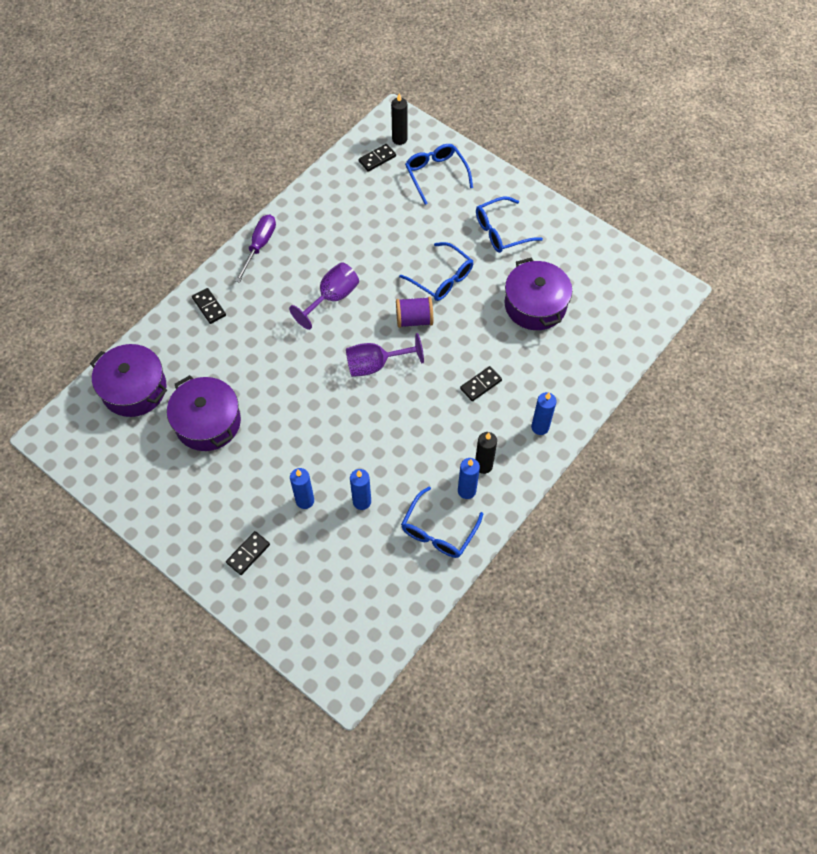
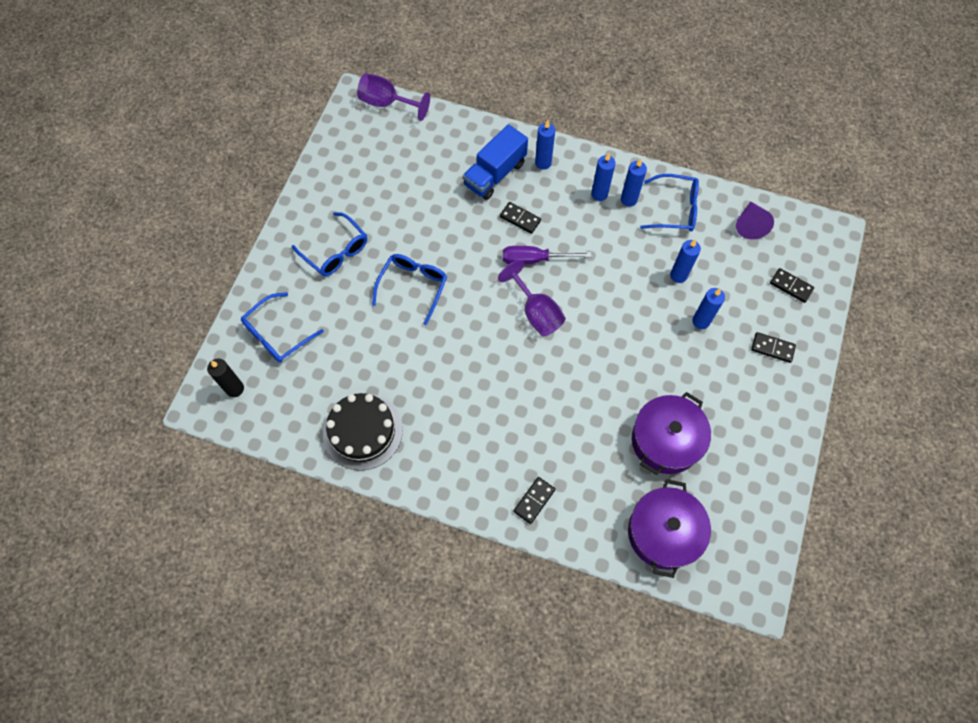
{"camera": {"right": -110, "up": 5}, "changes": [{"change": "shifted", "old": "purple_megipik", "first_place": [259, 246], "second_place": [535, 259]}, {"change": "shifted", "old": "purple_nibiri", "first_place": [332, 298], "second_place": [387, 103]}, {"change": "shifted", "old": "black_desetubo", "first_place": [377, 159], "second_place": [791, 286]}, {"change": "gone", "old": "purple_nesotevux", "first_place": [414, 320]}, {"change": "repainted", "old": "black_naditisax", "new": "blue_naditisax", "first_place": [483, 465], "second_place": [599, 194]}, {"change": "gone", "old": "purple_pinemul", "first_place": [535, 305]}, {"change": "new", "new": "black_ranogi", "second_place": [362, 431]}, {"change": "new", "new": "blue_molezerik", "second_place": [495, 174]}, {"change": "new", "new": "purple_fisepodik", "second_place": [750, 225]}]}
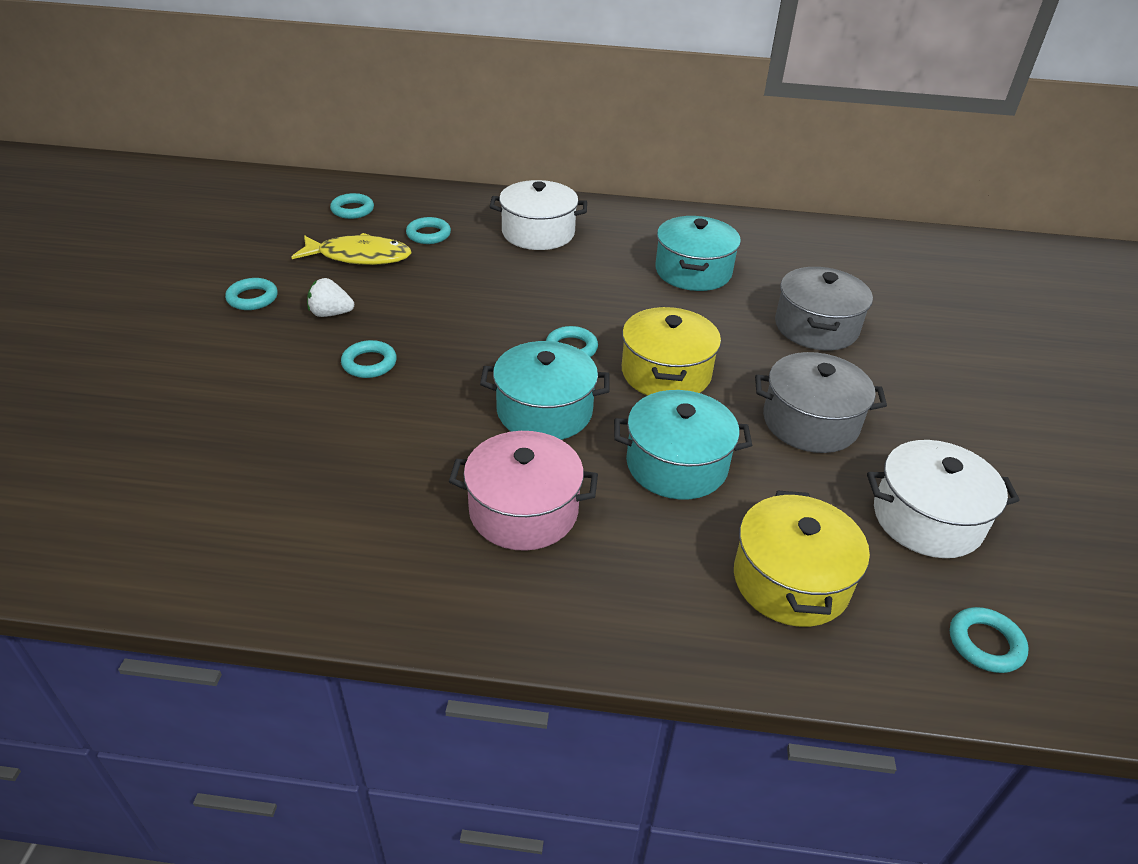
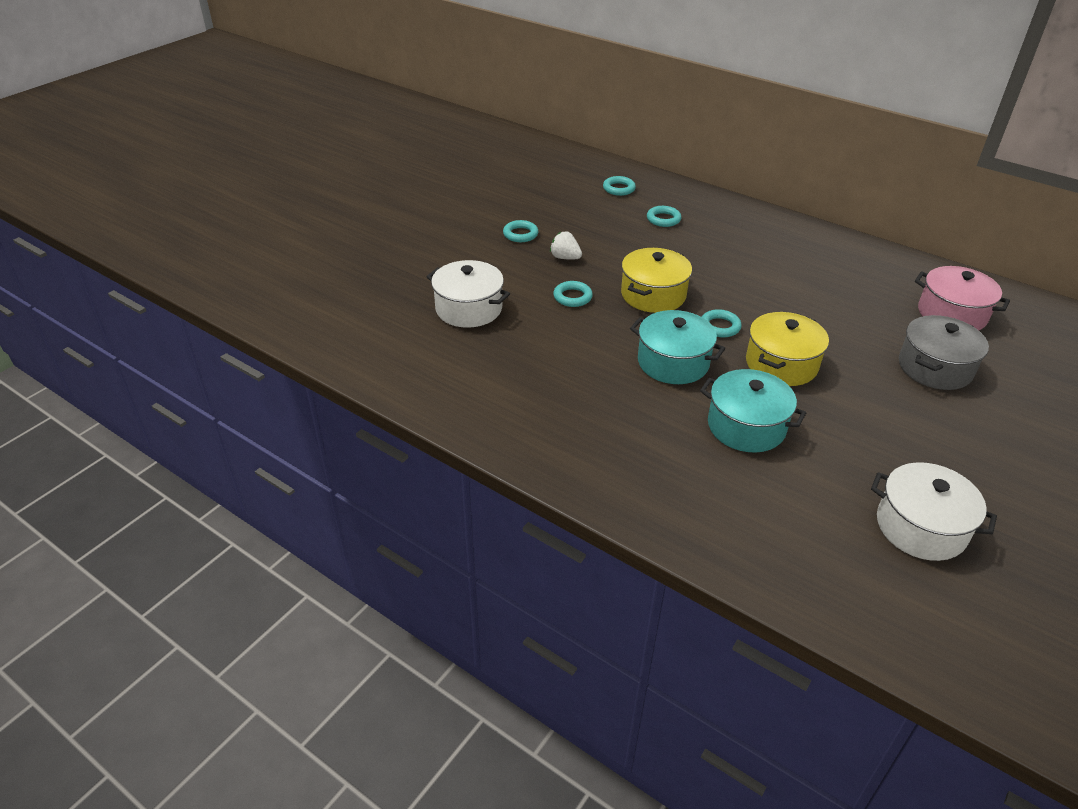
{"camera": {"right": 30, "up": 0}, "changes": [{"change": "gone", "old": "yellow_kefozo", "first_place": [359, 257]}, {"change": "shifted", "old": "pink_pinemul", "first_place": [523, 511], "second_place": [951, 314]}, {"change": "shifted", "old": "white_pinemul", "first_place": [538, 233], "second_place": [469, 309]}, {"change": "gone", "old": "turquoise_pinemul", "first_place": [693, 271]}, {"change": "shifted", "old": "yellow_pinemul", "first_place": [790, 580], "second_place": [653, 295]}, {"change": "gone", "old": "grey_pinemul", "first_place": [810, 422]}, {"change": "gone", "old": "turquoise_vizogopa", "first_place": [985, 644]}]}
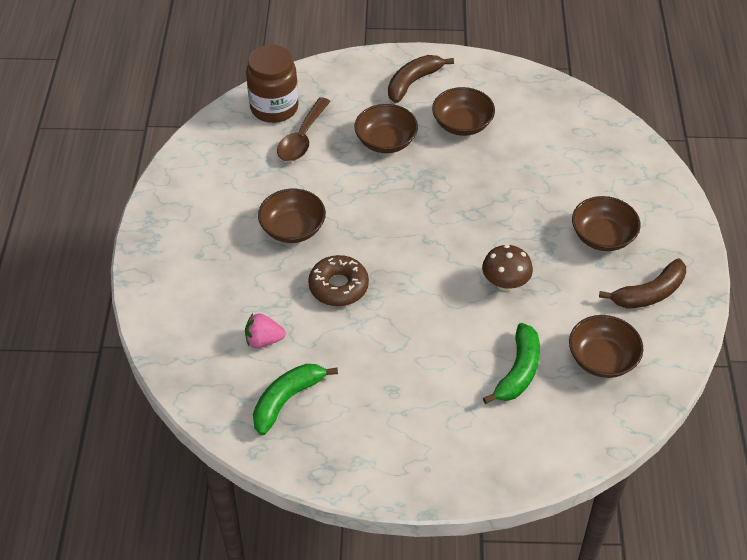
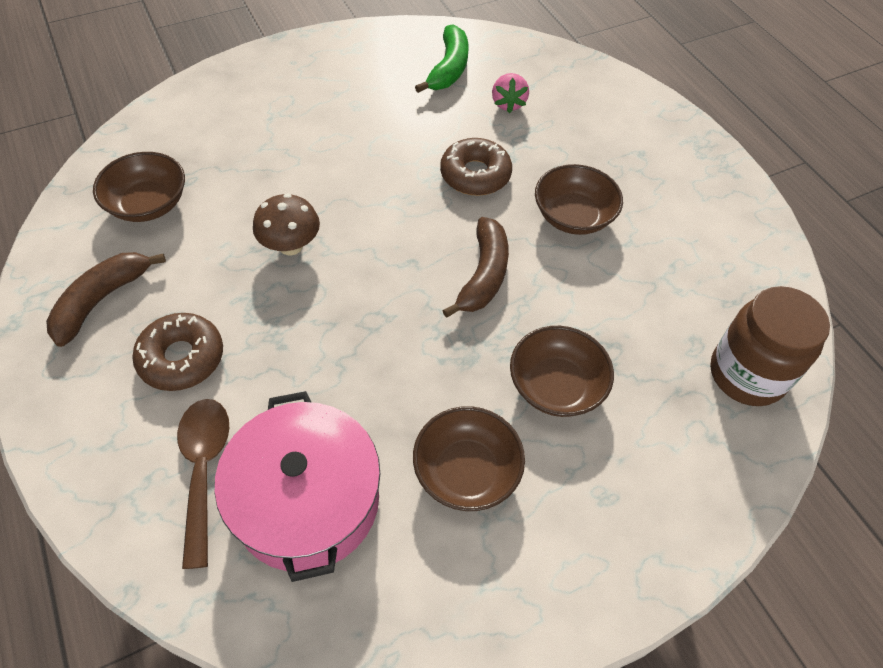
{"camera": {"right": 150, "up": 5}, "changes": [{"change": "rotated", "old": "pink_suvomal", "first_place": [264, 340], "second_place": [508, 103], "degrees": 120}, {"change": "shifted", "old": "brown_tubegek", "first_place": [302, 138], "second_place": [204, 469]}, {"change": "shifted", "old": "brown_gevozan", "first_place": [413, 82], "second_place": [483, 275]}, {"change": "gone", "old": "green_gevozan", "first_place": [518, 371]}, {"change": "swapped", "old": "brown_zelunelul", "new": "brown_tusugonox", "first_place": [602, 236], "second_place": [182, 358]}, {"change": "new", "new": "pink_pinemul", "second_place": [307, 500]}]}
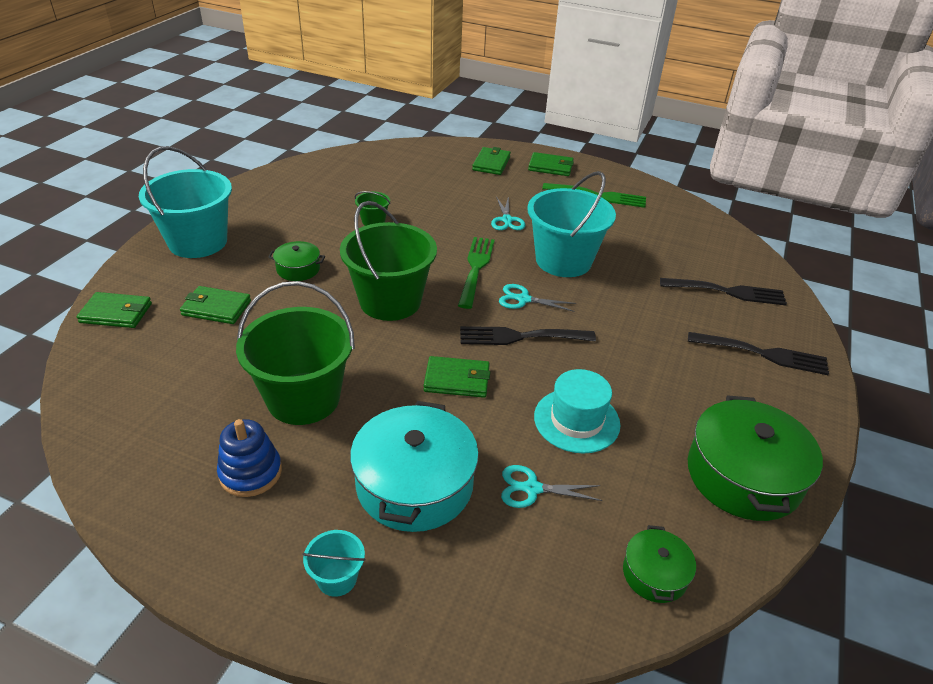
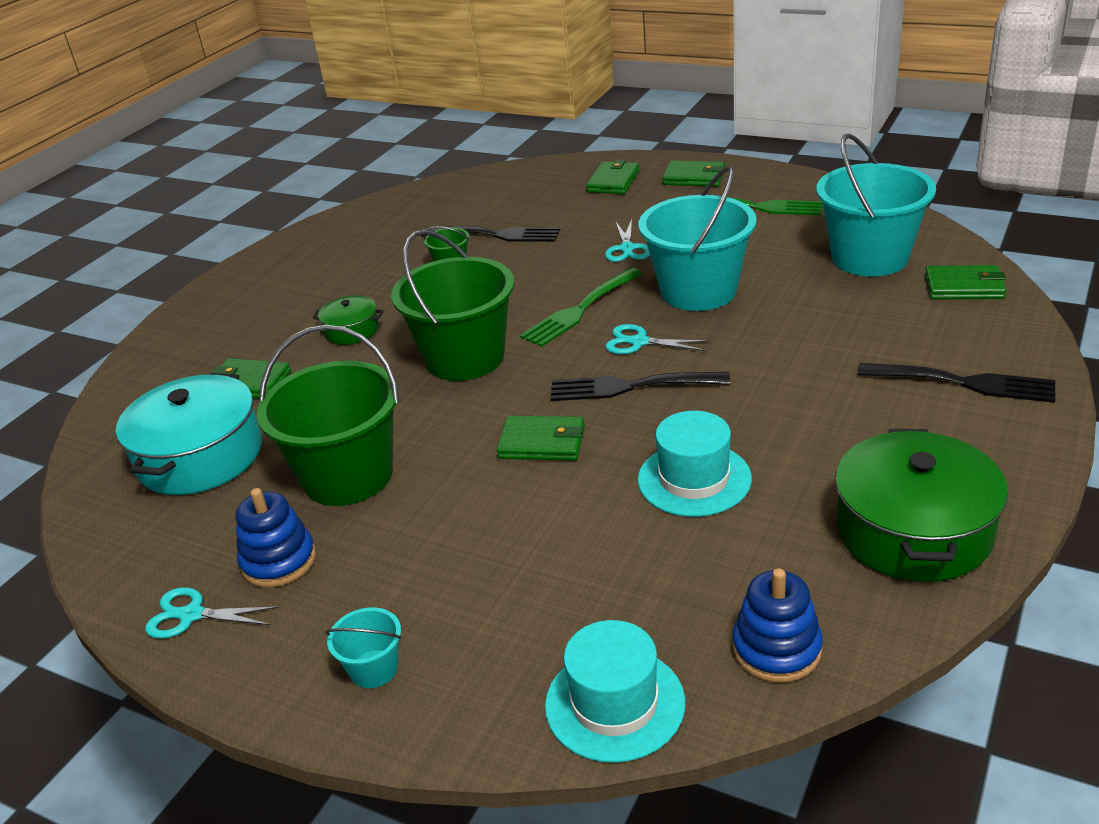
{"camera": {"right": 10, "up": -5}, "changes": [{"change": "shifted", "old": "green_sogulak", "first_place": [116, 313], "second_place": [964, 287]}, {"change": "shifted", "old": "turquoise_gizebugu", "first_place": [198, 242], "second_place": [870, 258]}, {"change": "shifted", "old": "turquoise_pinemul", "first_place": [414, 484], "second_place": [200, 456]}, {"change": "rotated", "old": "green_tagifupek", "first_place": [476, 268], "second_place": [580, 310], "degrees": -150}, {"change": "shifted", "old": "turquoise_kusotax", "first_place": [532, 488], "second_place": [191, 615]}, {"change": "swapped", "old": "green_pinemul", "new": "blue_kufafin", "first_place": [654, 574], "second_place": [776, 649]}, {"change": "shifted", "old": "black_tagifupek", "first_place": [728, 292], "second_place": [496, 235]}, {"change": "new", "new": "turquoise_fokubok", "second_place": [615, 704]}]}
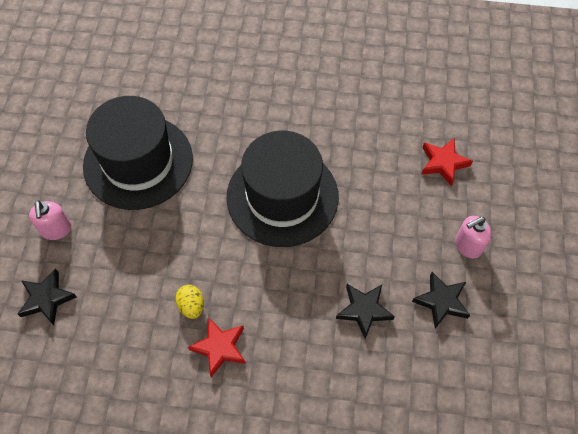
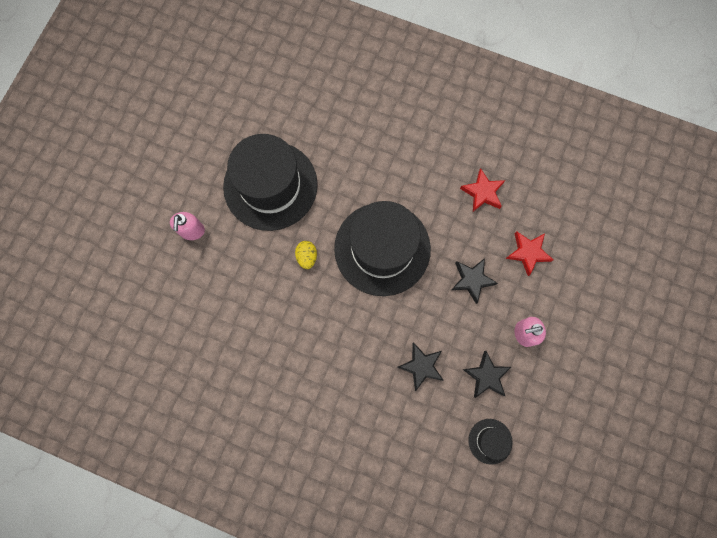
{"camera": {"right": 15, "up": 15}, "changes": [{"change": "shifted", "old": "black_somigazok", "first_place": [47, 299], "second_place": [472, 280]}, {"change": "shifted", "old": "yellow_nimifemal", "first_place": [191, 306], "second_place": [307, 257]}, {"change": "shifted", "old": "red_somigazok", "first_place": [219, 347], "second_place": [482, 192]}, {"change": "new", "new": "black_fokubok", "second_place": [490, 441]}]}
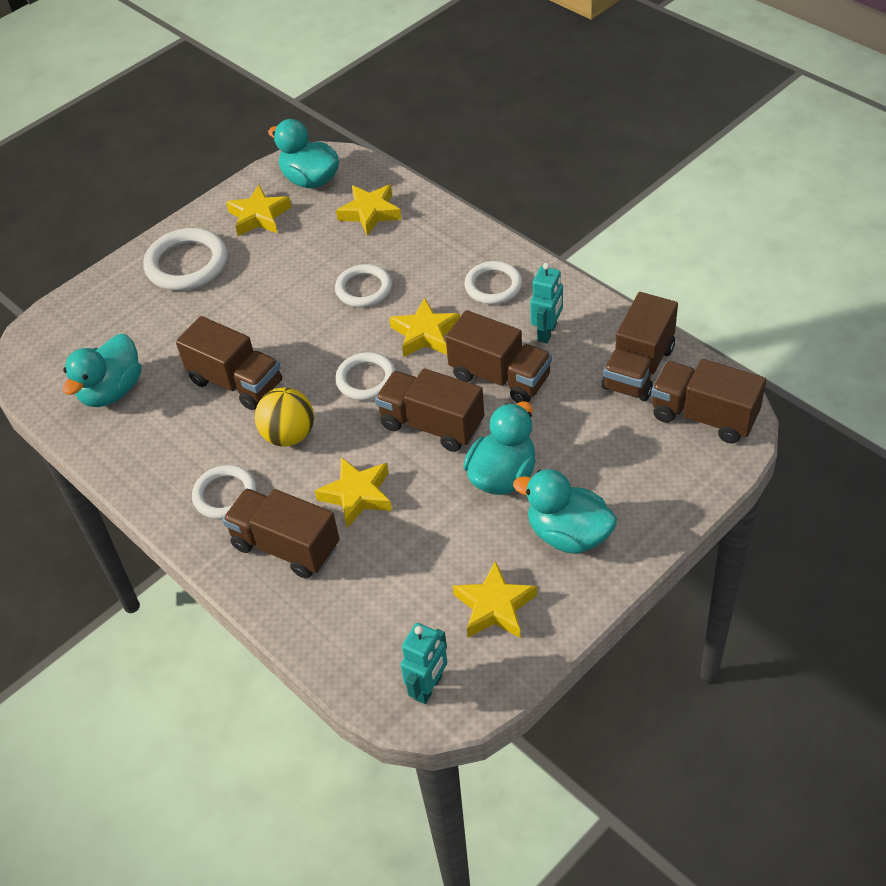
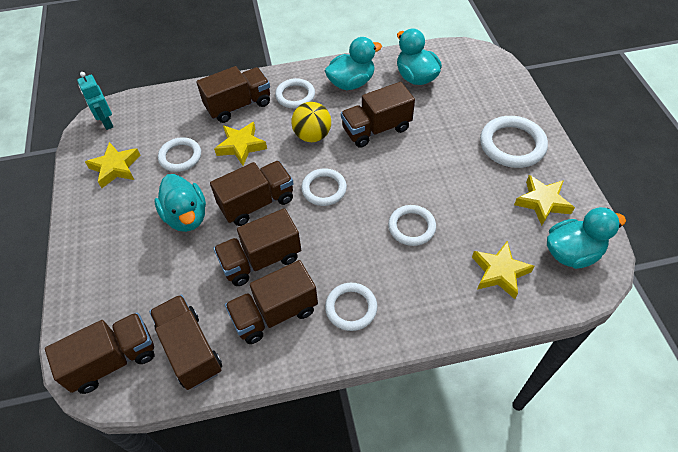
{"camera": {"right": 120, "up": 5}, "changes": [{"change": "gone", "old": "yellow_somigazok", "first_place": [425, 334]}, {"change": "shifted", "old": "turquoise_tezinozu", "first_place": [568, 534], "second_place": [351, 83]}, {"change": "swapped", "old": "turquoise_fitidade", "new": "brown_molezerik", "first_place": [547, 332], "second_place": [275, 313]}, {"change": "new", "new": "white_vizogopa", "second_place": [180, 156]}]}
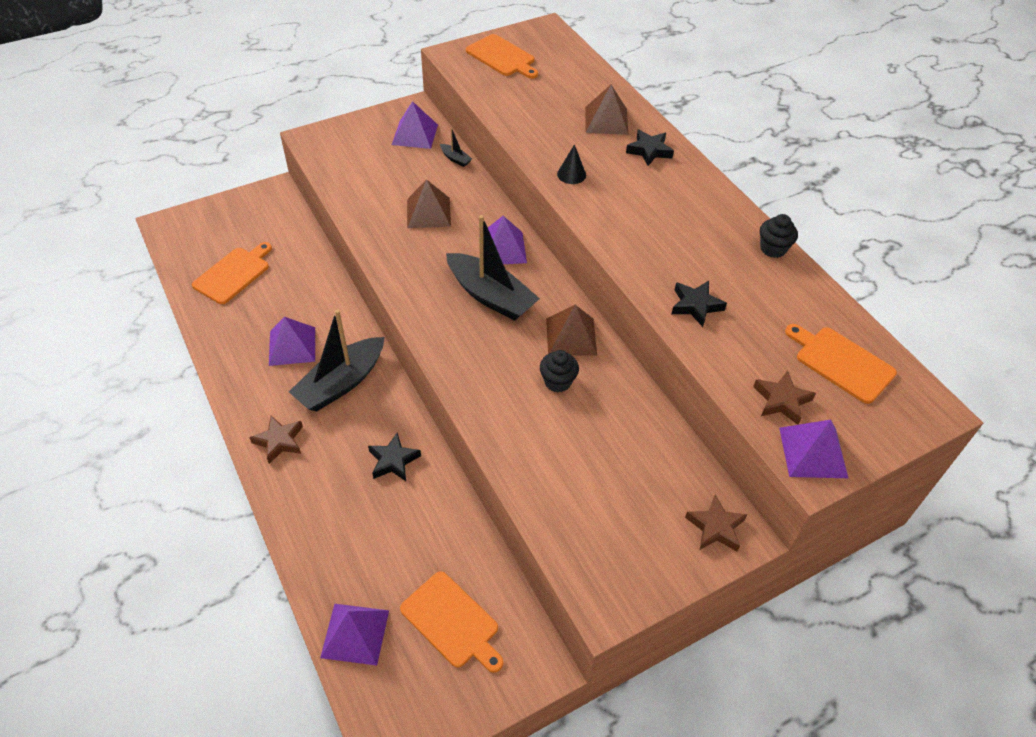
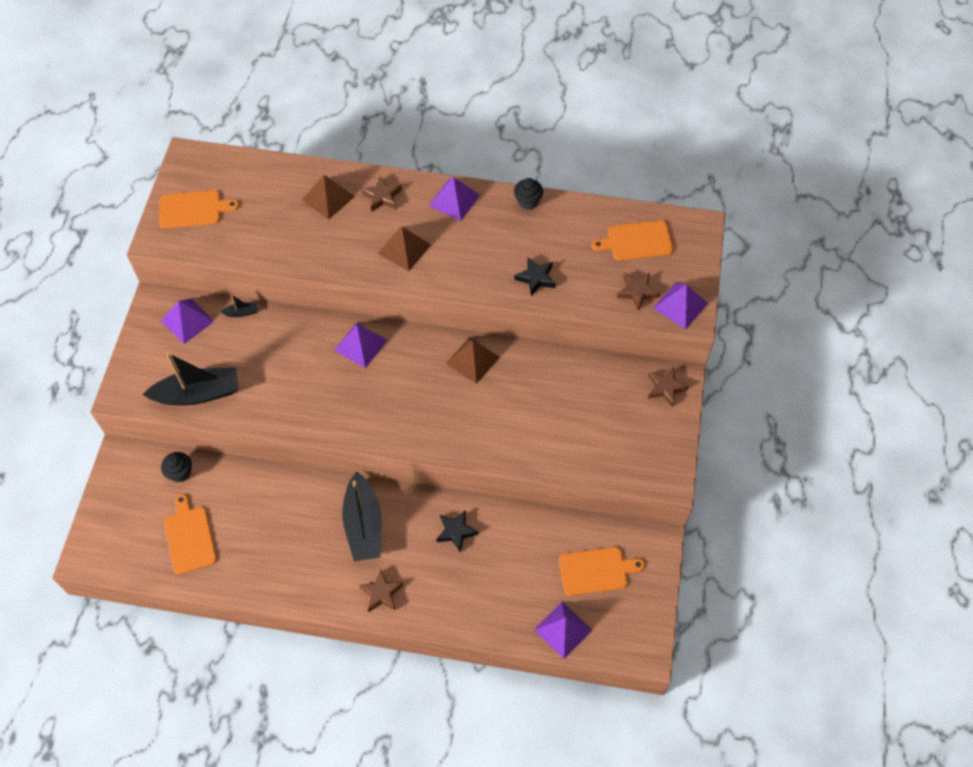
{"camera": {"right": -50, "up": 10}, "changes": [{"change": "shifted", "old": "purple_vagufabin", "first_place": [292, 346], "second_place": [454, 200]}, {"change": "shifted", "old": "brown_vagufabin", "first_place": [428, 212], "second_place": [404, 249]}, {"change": "shifted", "old": "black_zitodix", "first_place": [490, 296], "second_place": [198, 393]}, {"change": "shifted", "old": "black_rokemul", "first_place": [557, 382], "second_place": [180, 473]}, {"change": "gone", "old": "black_fisepodik", "first_place": [571, 174]}, {"change": "repainted", "old": "black_somigazok", "new": "brown_somigazok", "first_place": [649, 151], "second_place": [382, 197]}]}
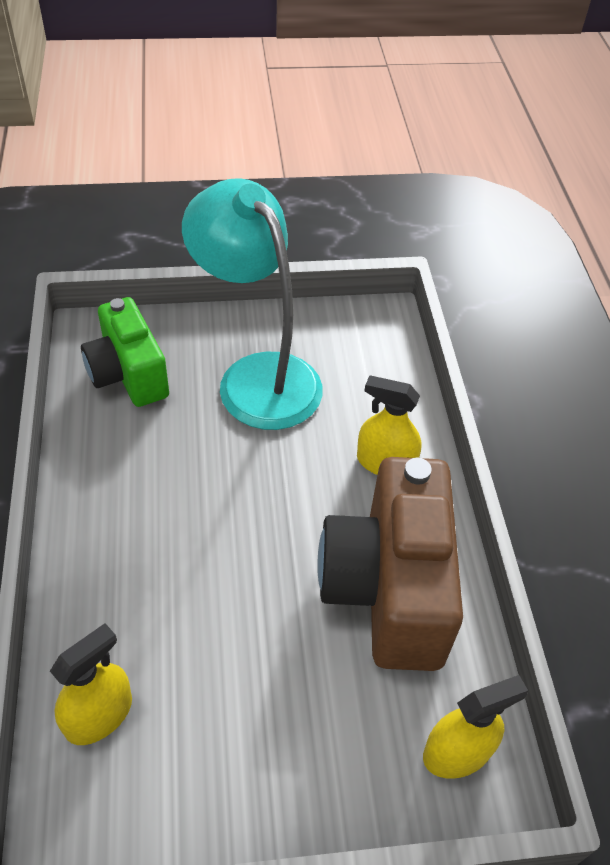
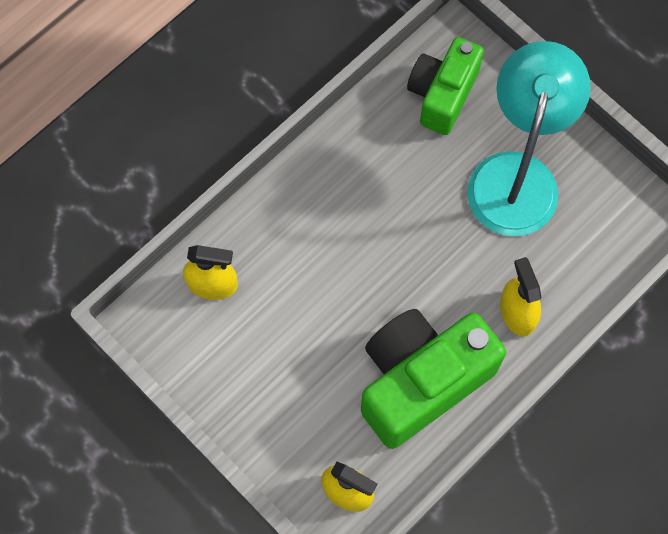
{"camera": {"right": 55, "up": 20}, "changes": [{"change": "repainted", "old": "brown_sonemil", "new": "green_sonemil", "first_place": [388, 588], "second_place": [421, 381]}]}
